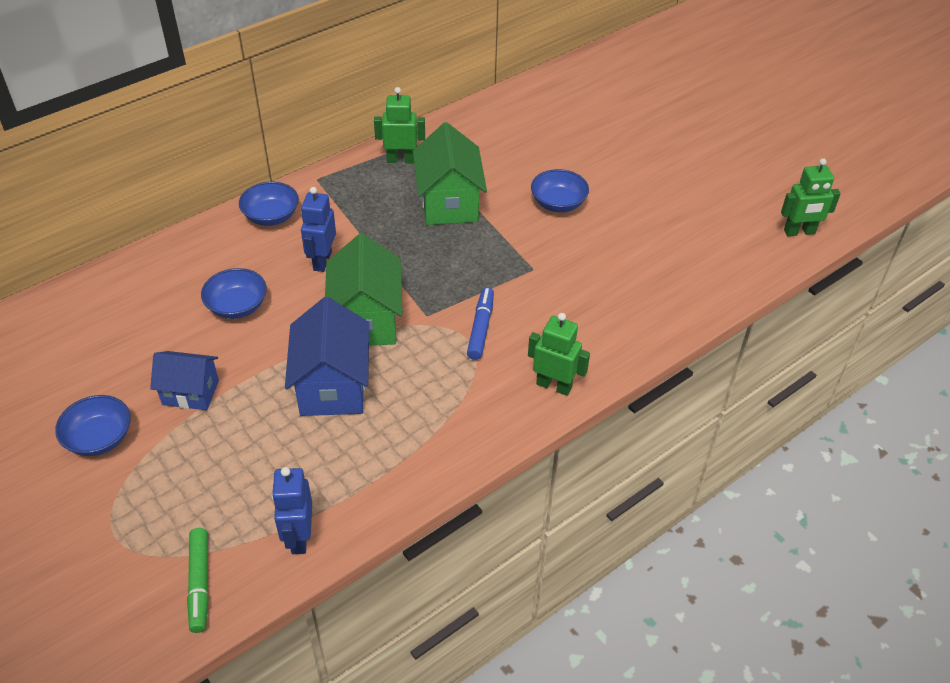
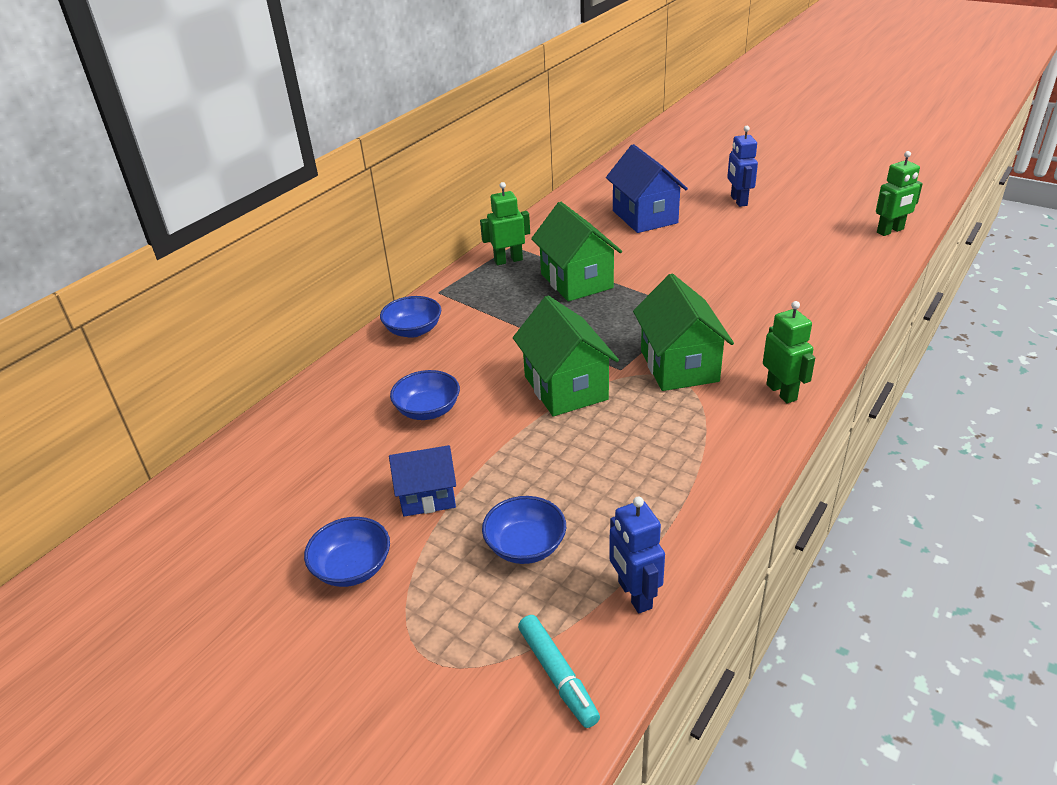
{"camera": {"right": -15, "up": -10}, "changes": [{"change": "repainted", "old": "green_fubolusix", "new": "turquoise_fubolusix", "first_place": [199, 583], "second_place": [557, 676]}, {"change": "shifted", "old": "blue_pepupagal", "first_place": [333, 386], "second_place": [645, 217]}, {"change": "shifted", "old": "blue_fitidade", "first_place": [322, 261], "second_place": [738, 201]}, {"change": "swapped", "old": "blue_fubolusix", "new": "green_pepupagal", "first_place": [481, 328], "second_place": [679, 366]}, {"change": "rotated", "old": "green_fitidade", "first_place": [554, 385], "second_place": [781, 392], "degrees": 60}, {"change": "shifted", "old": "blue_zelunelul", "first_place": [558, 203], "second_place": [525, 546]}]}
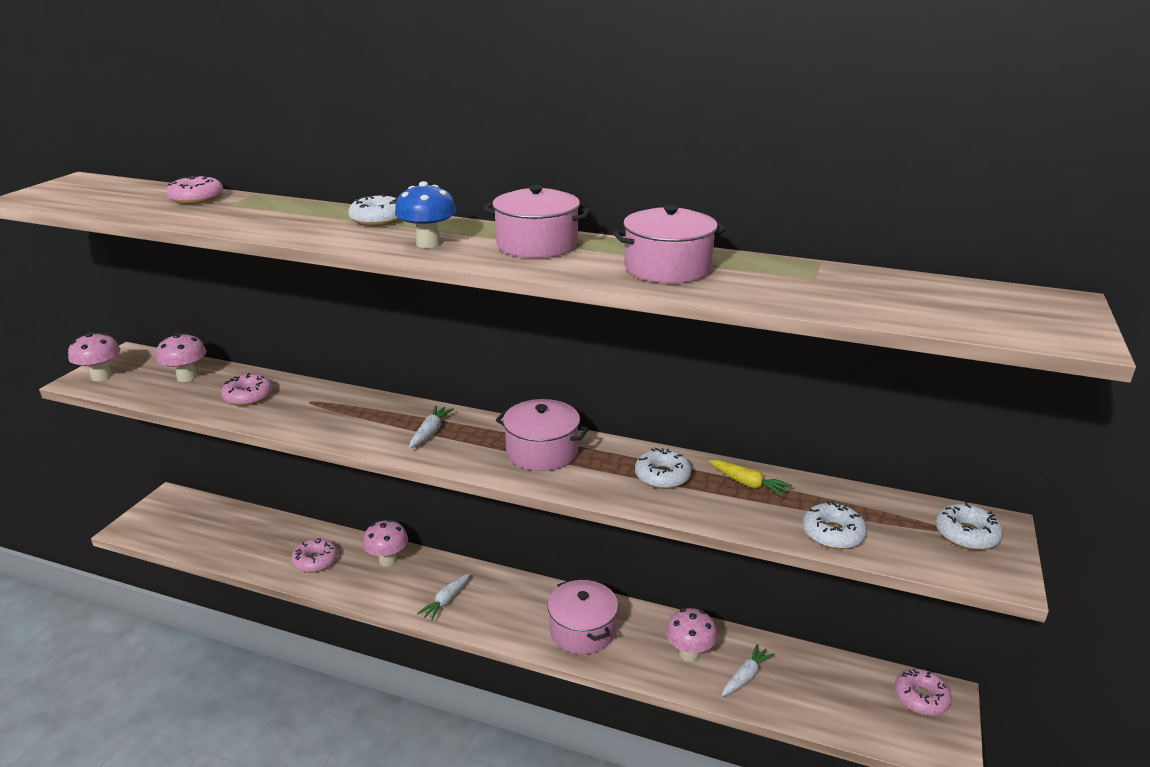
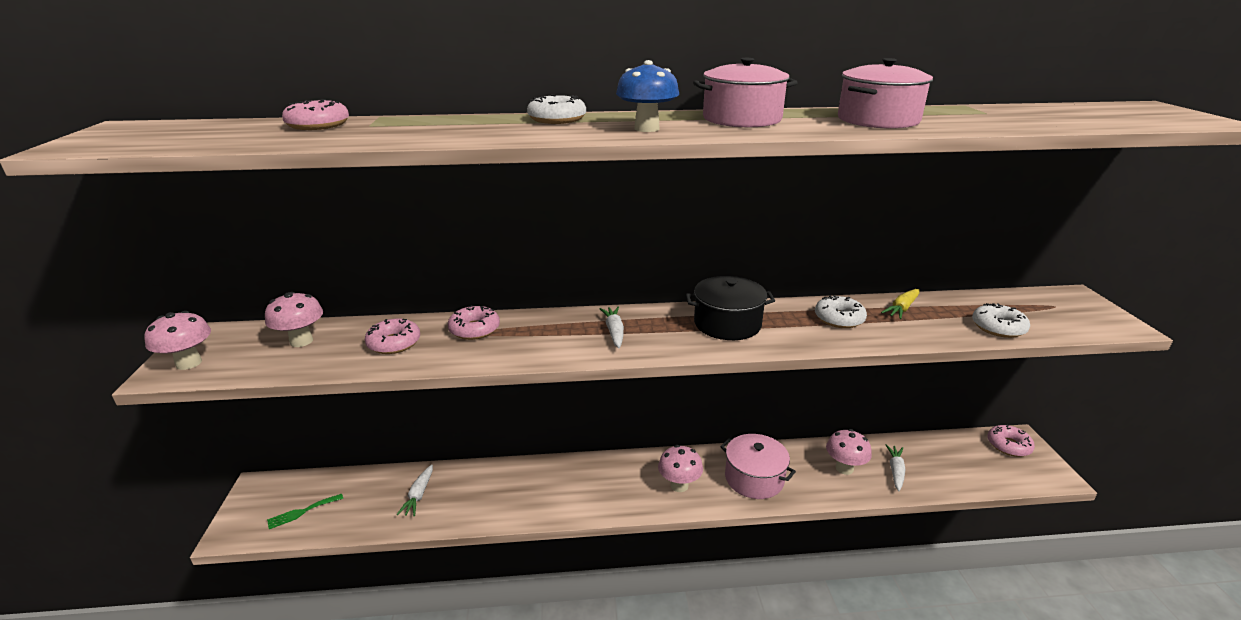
{"camera": {"right": -25, "up": 0}, "changes": [{"change": "shifted", "old": "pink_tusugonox", "first_place": [315, 561], "second_place": [474, 329]}, {"change": "shifted", "old": "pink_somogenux", "first_place": [388, 560], "second_place": [679, 485]}, {"change": "shifted", "old": "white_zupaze", "first_place": [446, 601], "second_place": [419, 495]}, {"change": "repainted", "old": "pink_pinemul", "new": "black_pinemul", "first_place": [542, 451], "second_place": [727, 324]}, {"change": "rotated", "old": "yellow_zupaze", "first_place": [748, 483], "second_place": [902, 309], "degrees": 120}, {"change": "gone", "old": "white_tusugonox", "first_place": [966, 534]}, {"change": "new", "new": "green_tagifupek", "second_place": [302, 512]}]}
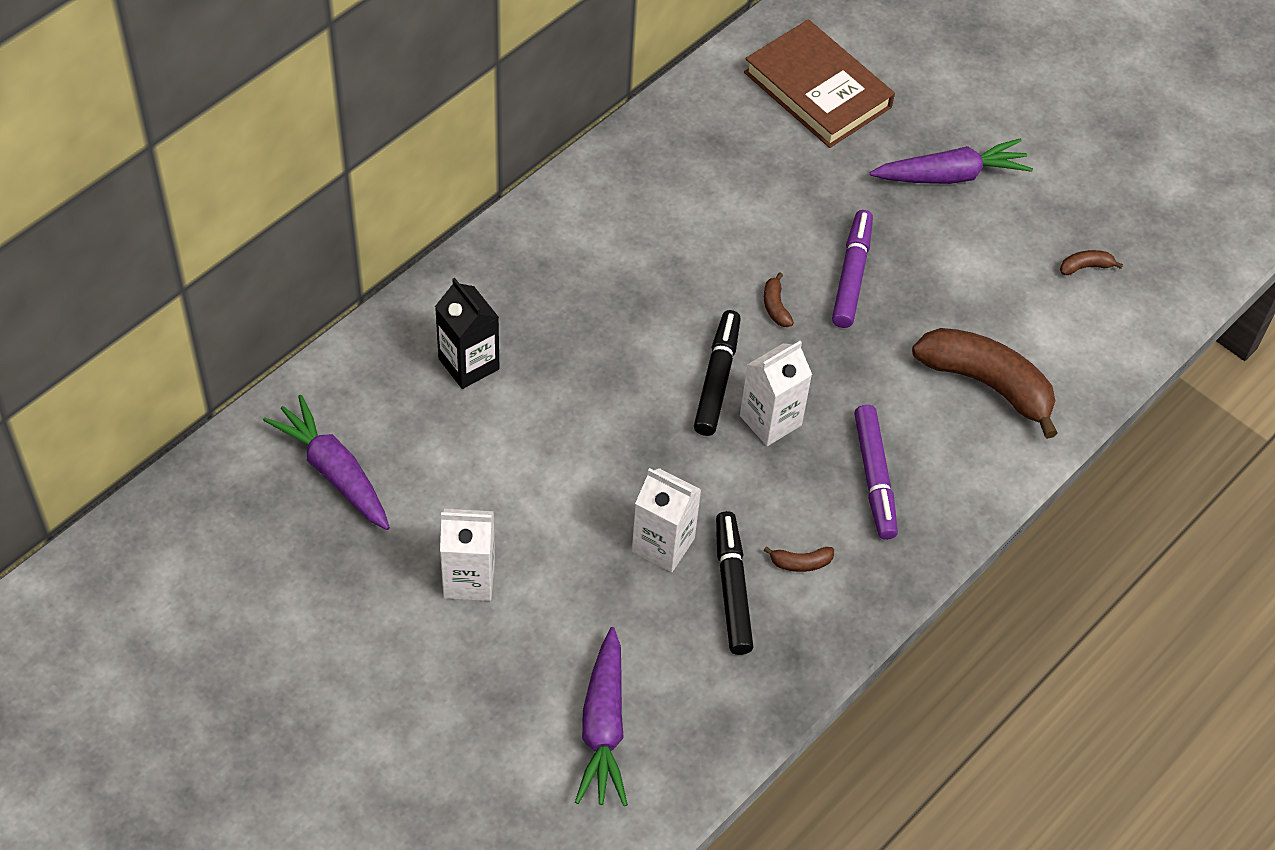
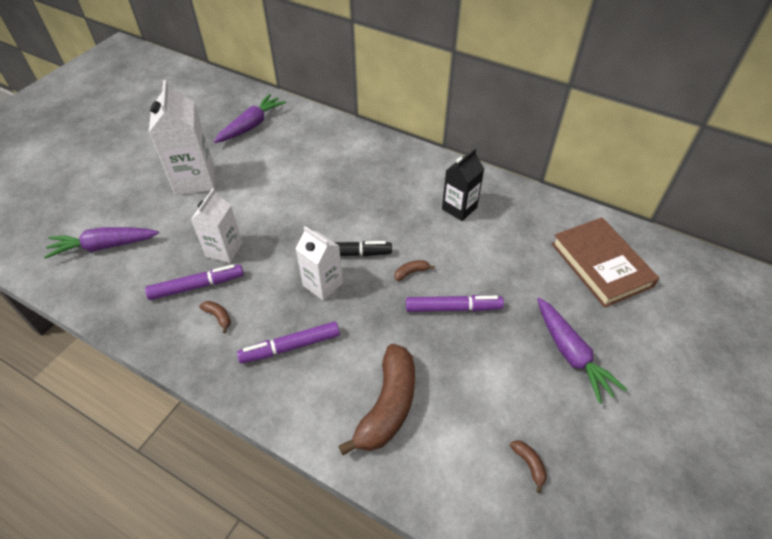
{"camera": {"right": 80, "up": -5}, "changes": [{"change": "shifted", "old": "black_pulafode", "first_place": [469, 364], "second_place": [459, 208]}, {"change": "scaled", "old": "white_pulafode", "first_place": [469, 579], "second_place": [195, 180], "factor": 1.56}, {"change": "repainted", "old": "black_fubolusix", "new": "purple_fubolusix", "first_place": [732, 589], "second_place": [196, 286]}, {"change": "rotated", "old": "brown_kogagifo", "first_place": [817, 90], "second_place": [601, 265], "degrees": -60}, {"change": "rotated", "old": "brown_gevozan", "first_place": [800, 563], "second_place": [218, 317], "degrees": 150}]}
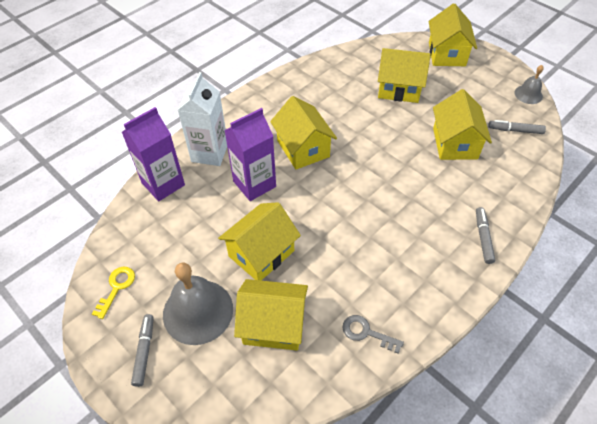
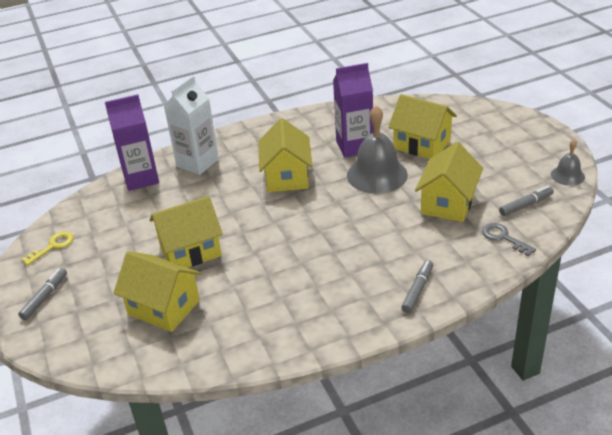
{"camera": {"right": 25, "up": -15}, "changes": [{"change": "shifted", "old": "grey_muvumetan", "first_place": [198, 311], "second_place": [377, 175]}, {"change": "shifted", "old": "purple_pulafode", "first_place": [254, 184], "second_place": [354, 146]}, {"change": "shifted", "old": "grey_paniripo", "first_place": [366, 333], "second_place": [503, 238]}, {"change": "gone", "old": "yellow_pepupagal", "first_place": [446, 54]}, {"change": "rotated", "old": "grey_fubolusix", "first_place": [515, 130], "second_place": [526, 205], "degrees": 120}]}
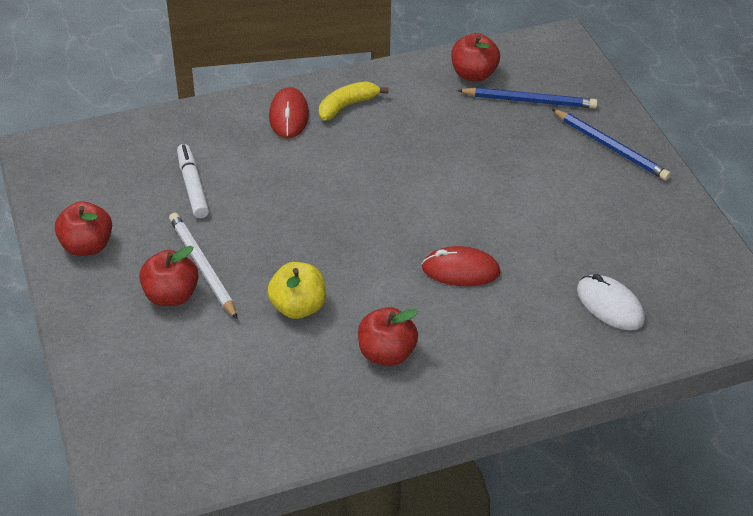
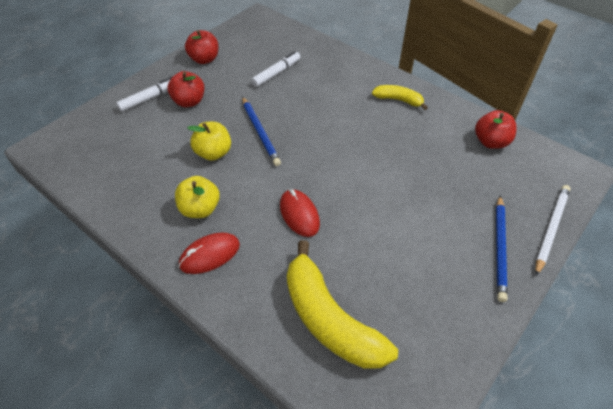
{"camera": {"right": 60, "up": 5}, "changes": [{"change": "shifted", "old": "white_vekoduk", "first_place": [202, 267], "second_place": [550, 228]}, {"change": "shifted", "old": "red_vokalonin", "first_place": [289, 116], "second_place": [210, 255]}, {"change": "repainted", "old": "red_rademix", "new": "yellow_rademix", "first_place": [386, 353], "second_place": [200, 209]}, {"change": "shifted", "old": "blue_vekoduk", "first_place": [529, 101], "second_place": [260, 132]}, {"change": "swapped", "old": "white_vokalonin", "new": "yellow_gevozan", "first_place": [610, 305], "second_place": [329, 319]}, {"change": "new", "new": "white_fubolusix", "second_place": [149, 98]}]}
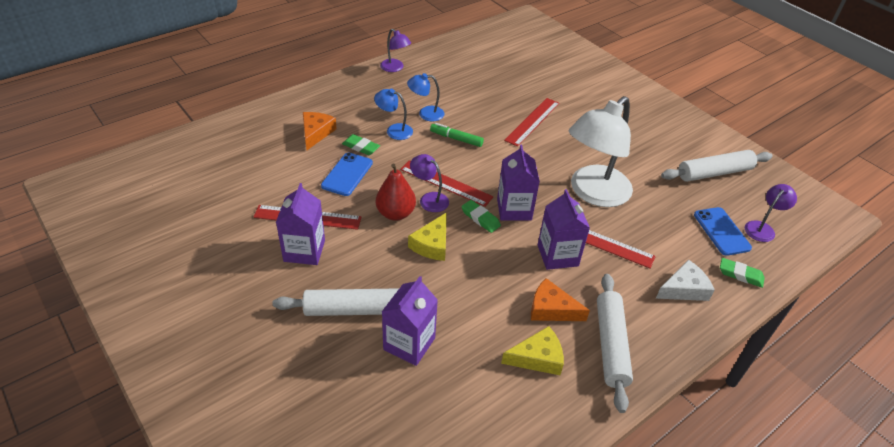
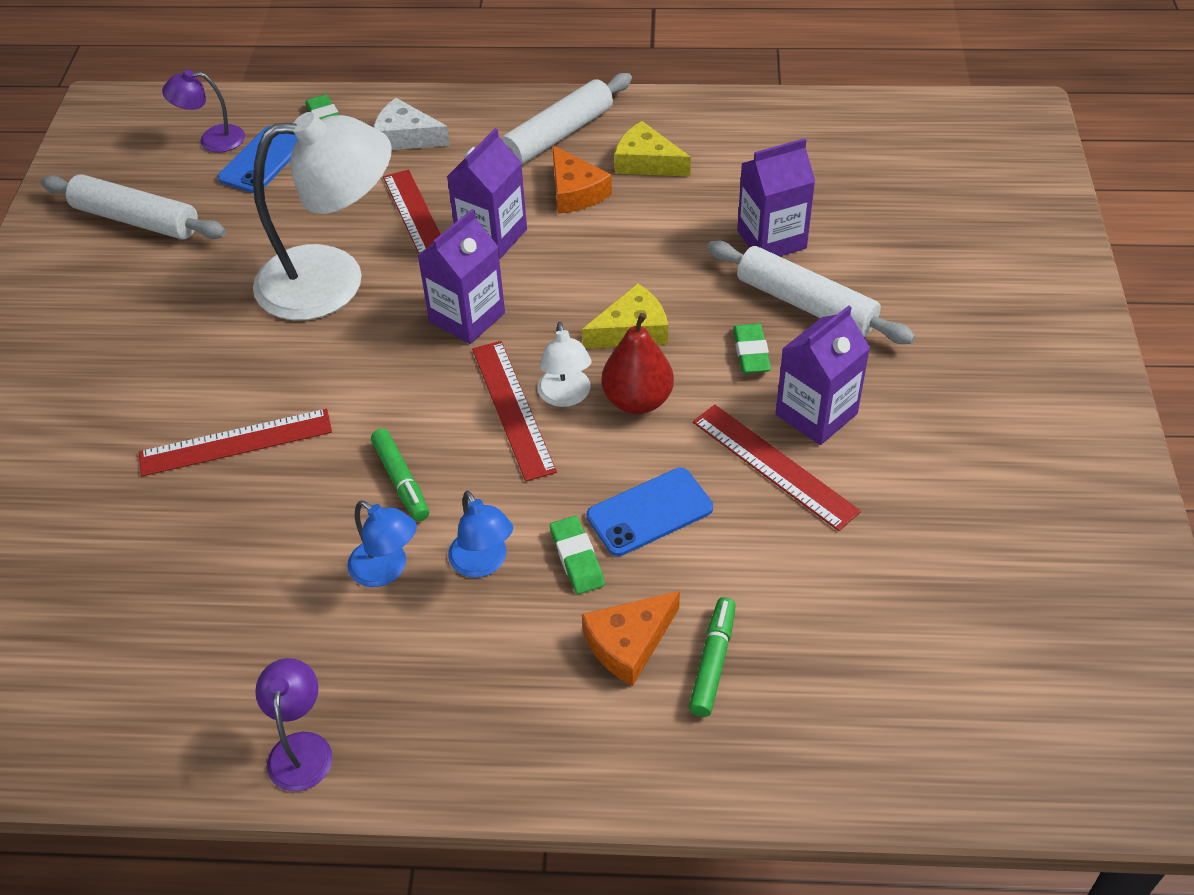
{"camera": {"right": -135, "up": 5}, "changes": [{"change": "repainted", "old": "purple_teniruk", "new": "white_teniruk", "first_place": [429, 199], "second_place": [565, 396]}, {"change": "shifted", "old": "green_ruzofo", "first_place": [480, 218], "second_place": [751, 352]}, {"change": "new", "new": "green_fubolusix", "second_place": [712, 662]}]}
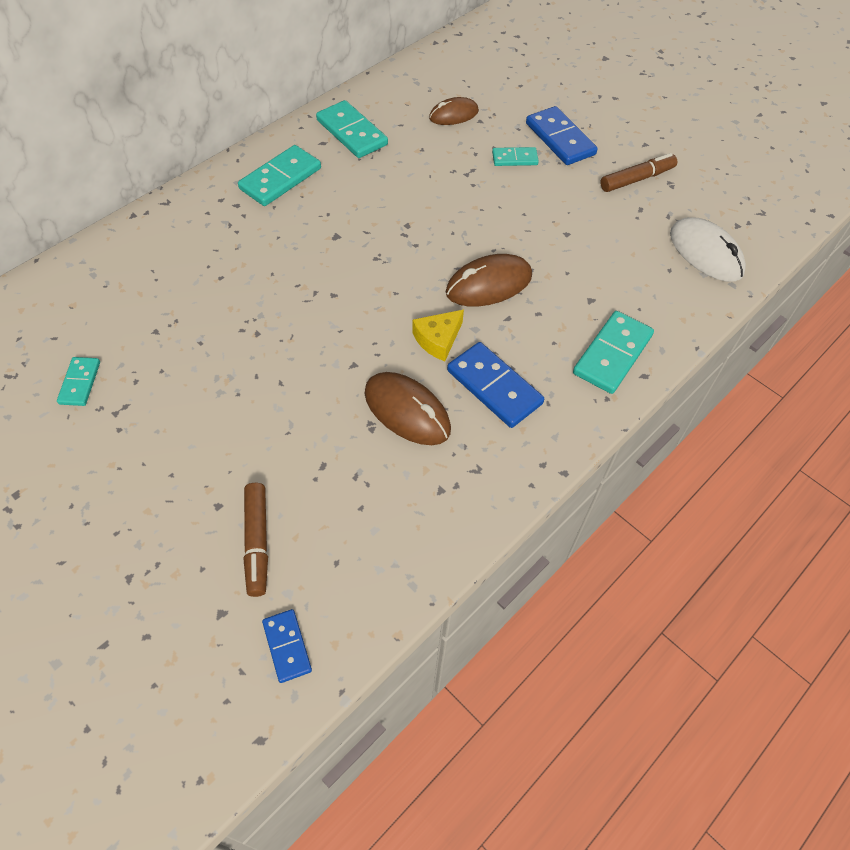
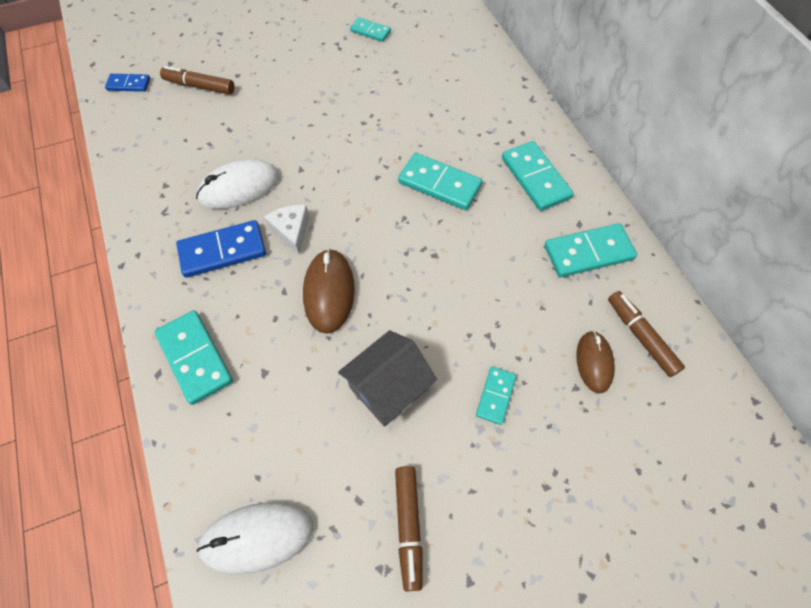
{"camera": {"right": 115, "up": 5}, "changes": [{"change": "repainted", "old": "brown_vokalonin", "new": "white_vokalonin", "first_place": [407, 411], "second_place": [239, 187]}, {"change": "repainted", "old": "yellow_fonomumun", "new": "white_fonomumun", "first_place": [438, 339], "second_place": [291, 230]}, {"change": "gone", "old": "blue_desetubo", "first_place": [560, 139]}, {"change": "new", "new": "grey_pepupagal", "second_place": [388, 388]}, {"change": "new", "new": "turquoise_desetubo", "second_place": [439, 184]}, {"change": "new", "new": "brown_fubolusix", "second_place": [641, 337]}]}
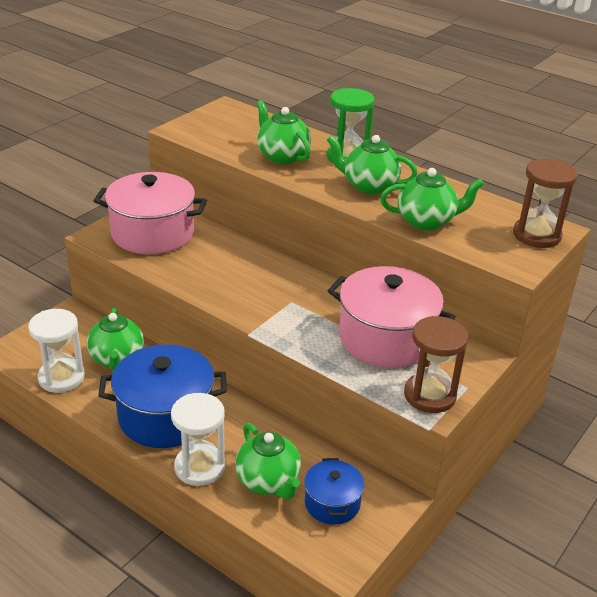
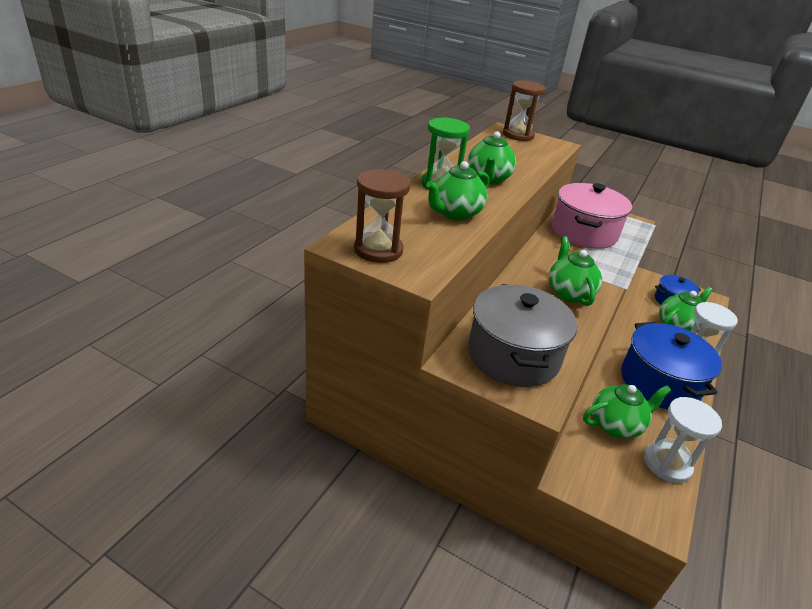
{"camera": {"right": -100, "up": 0}, "changes": [{"change": "repainted", "old": "pink_pinemul", "new": "grey_pinemul", "first_place": [153, 233], "second_place": [513, 355]}, {"change": "shifted", "old": "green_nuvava", "first_place": [426, 221], "second_place": [569, 293]}, {"change": "shifted", "old": "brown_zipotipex", "first_place": [429, 395], "second_place": [378, 250]}]}
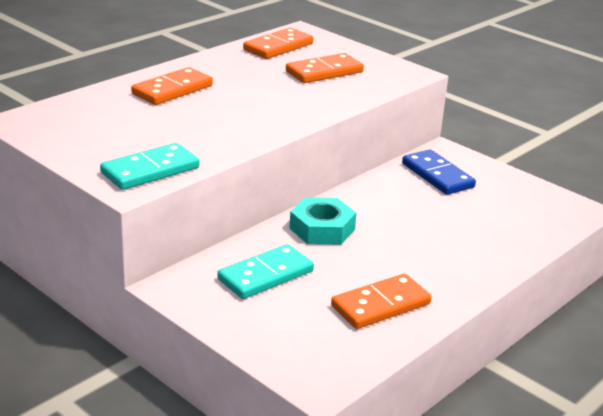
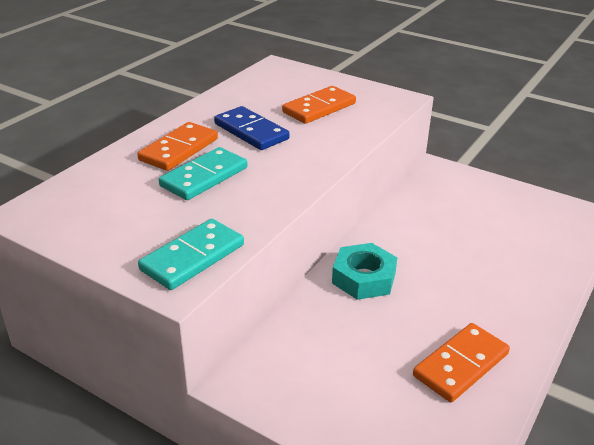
{"camera": {"right": -10, "up": 5}, "changes": [{"change": "shifted", "old": "turquoise_desetubo", "first_place": [266, 275], "second_place": [204, 177]}, {"change": "gone", "old": "orange_desetubo", "first_place": [278, 47]}, {"change": "shifted", "old": "blue_desetubo", "first_place": [437, 175], "second_place": [251, 131]}]}
